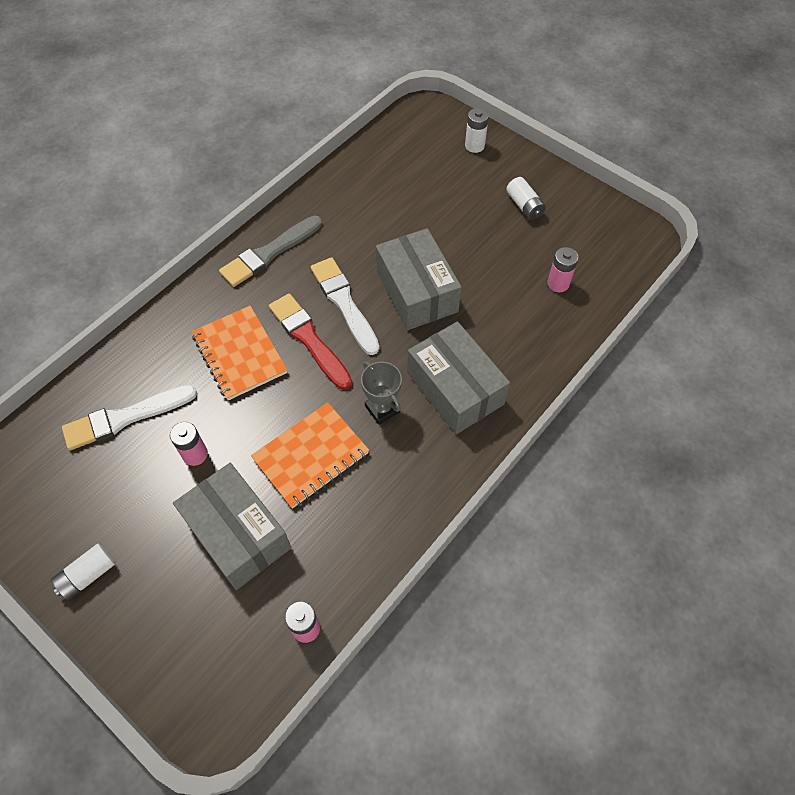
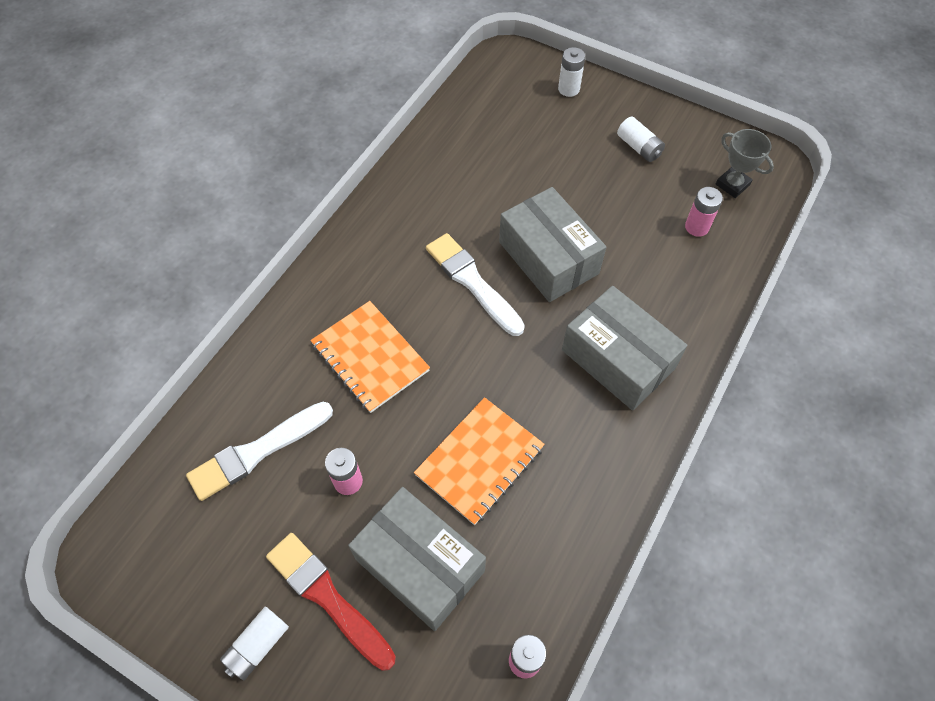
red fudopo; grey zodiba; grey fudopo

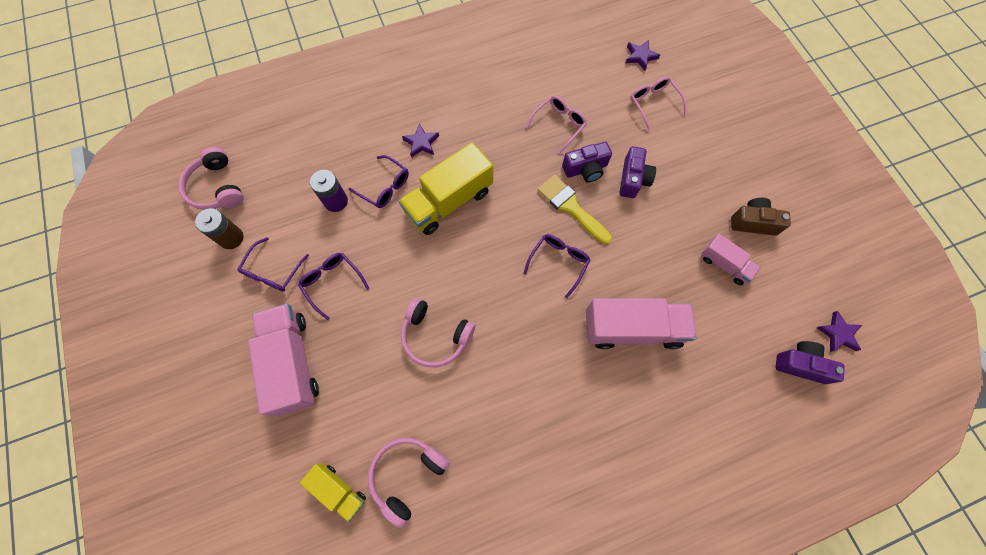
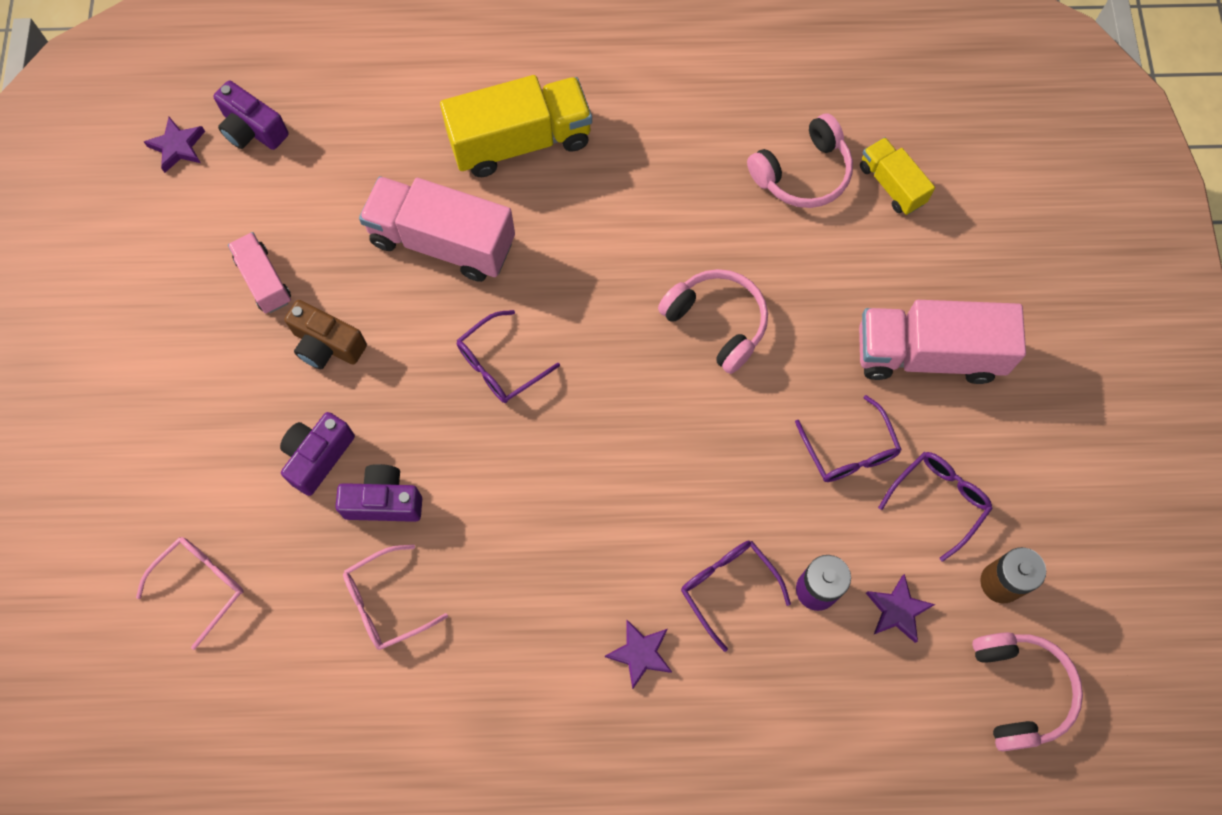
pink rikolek (1st from left); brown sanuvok; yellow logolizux (1st from left); pink logolizux (3rd from left); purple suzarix (3rd from left); yellow fudopo

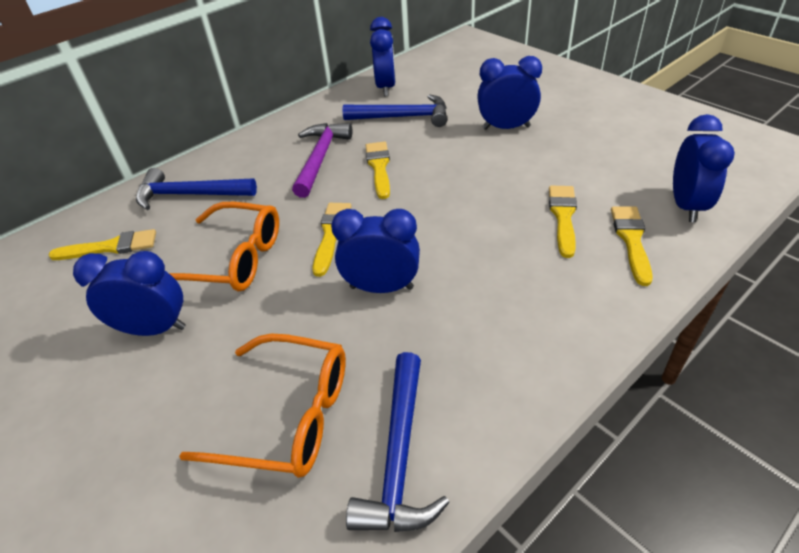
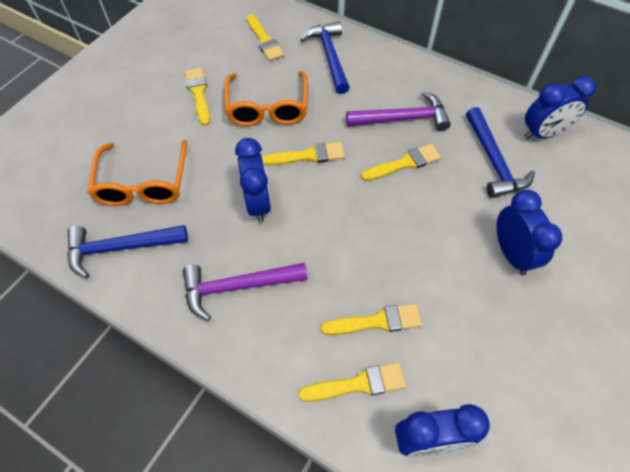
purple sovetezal (1st from left); yellow fudopo (1st from left)

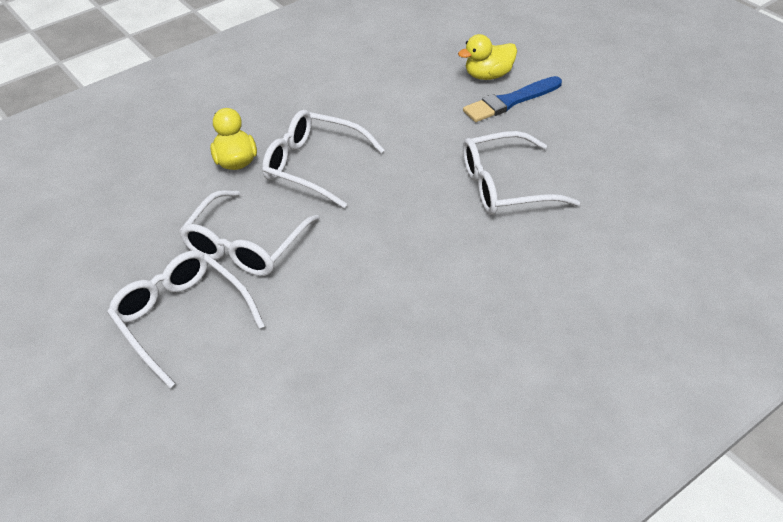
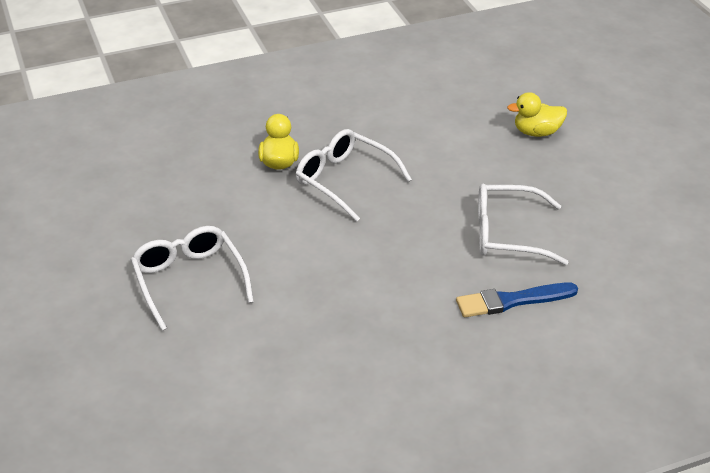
blue fudopo; white rikolek (2nd from left in the first image)

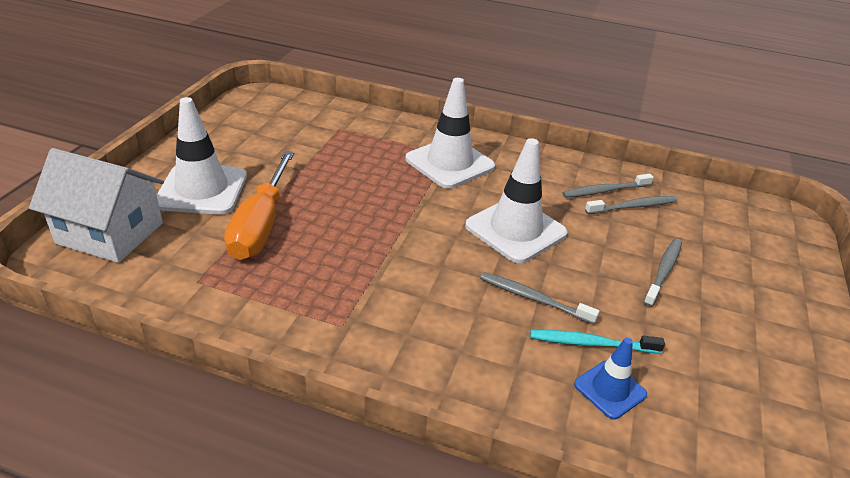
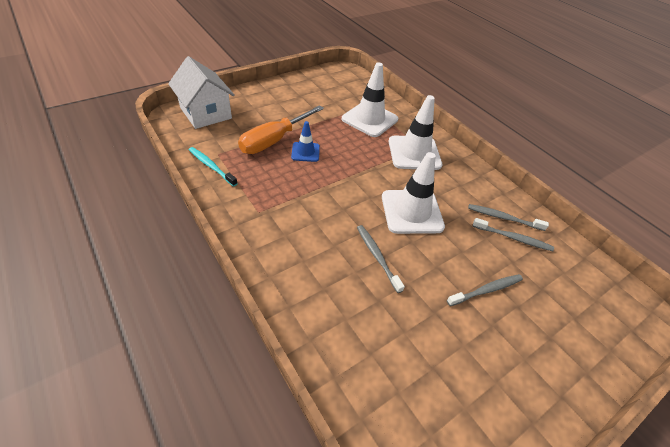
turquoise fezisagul; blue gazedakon; white gazedakon (1st from left)

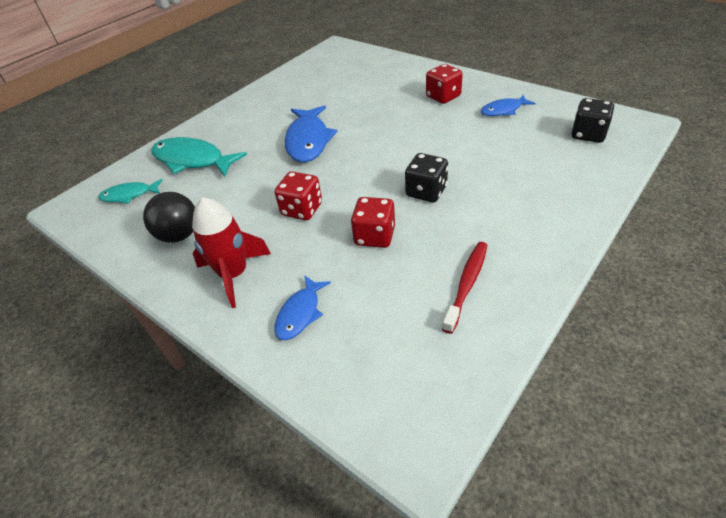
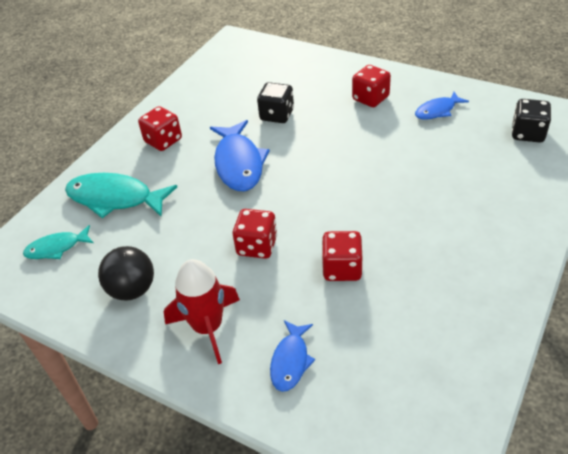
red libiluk (1st from left); black libiluk (1st from left); red fezisagul

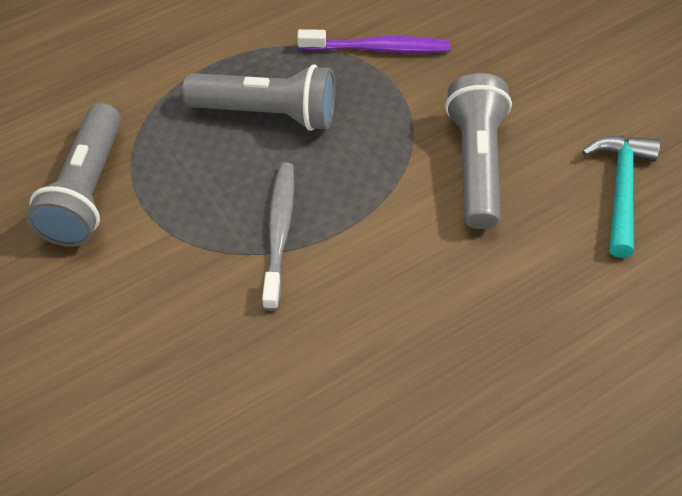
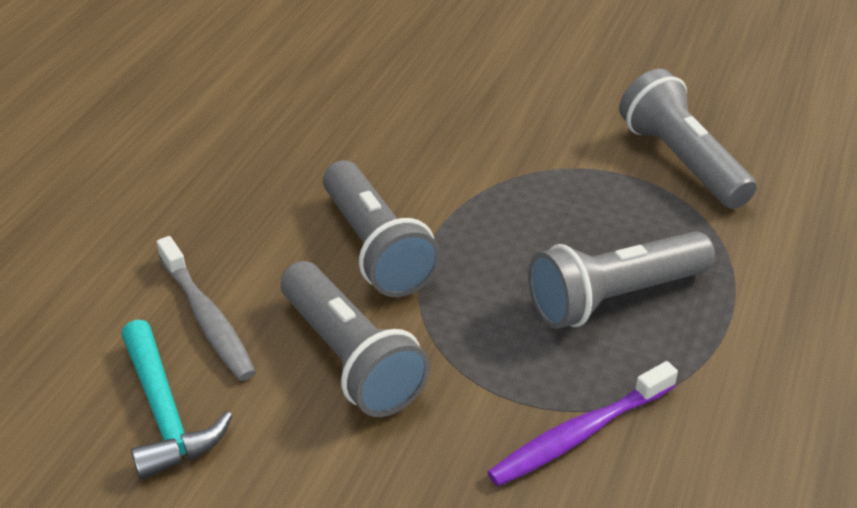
grey fezisagul; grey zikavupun (2nd from left)

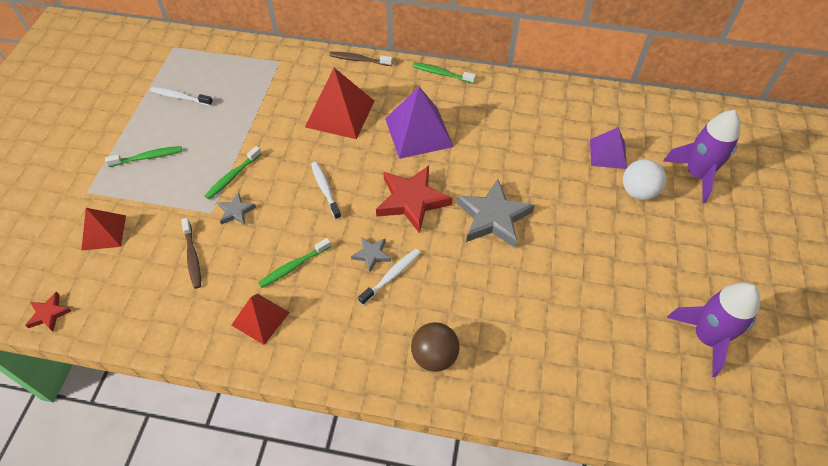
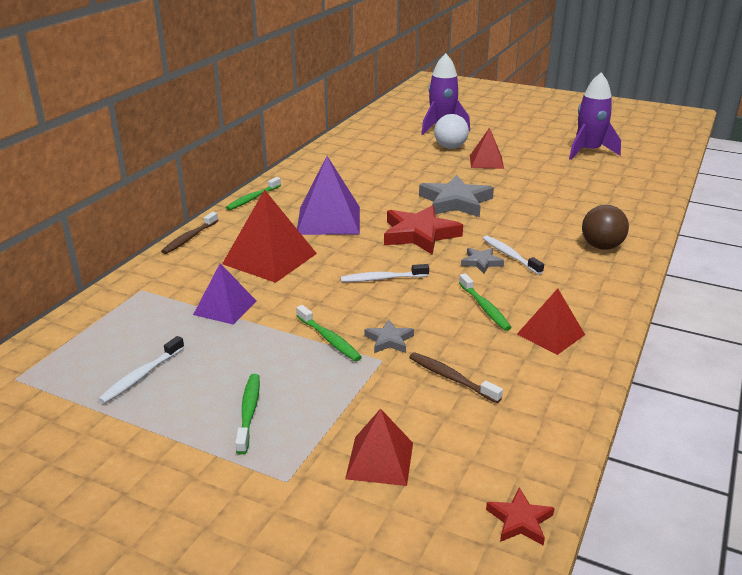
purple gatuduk (1st from left); brown fezisagul (2nd from left); red gatuduk (3rd from left)

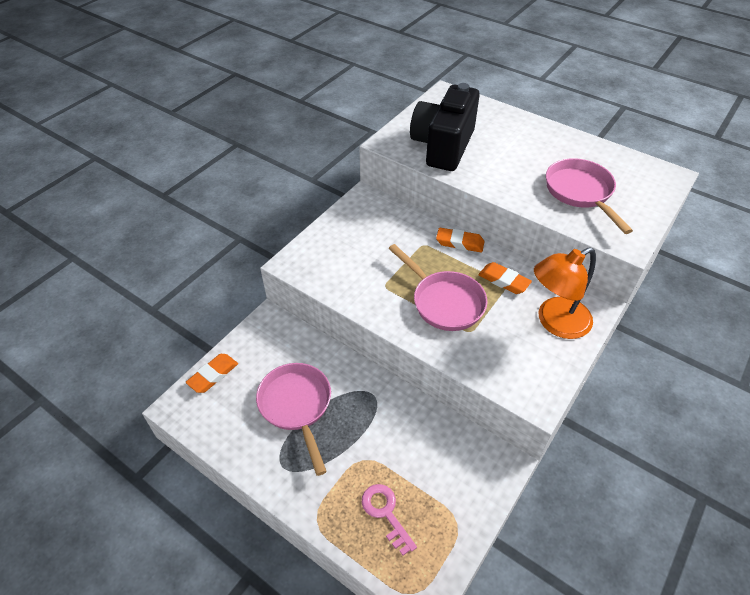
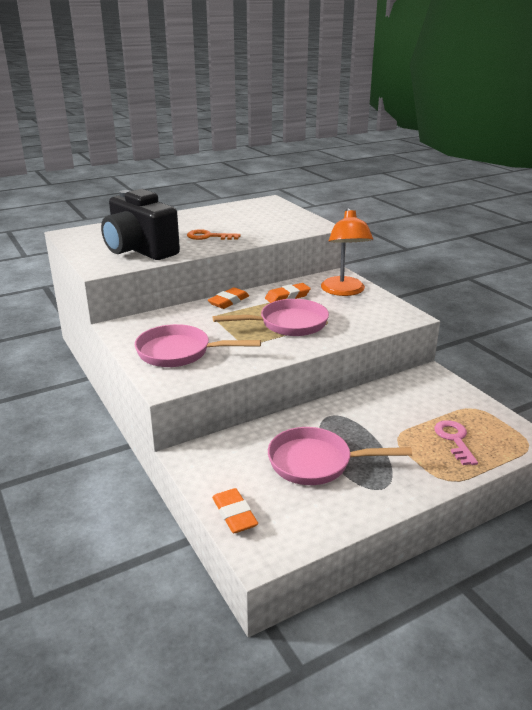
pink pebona (1st from left); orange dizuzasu; pink dizuzasu

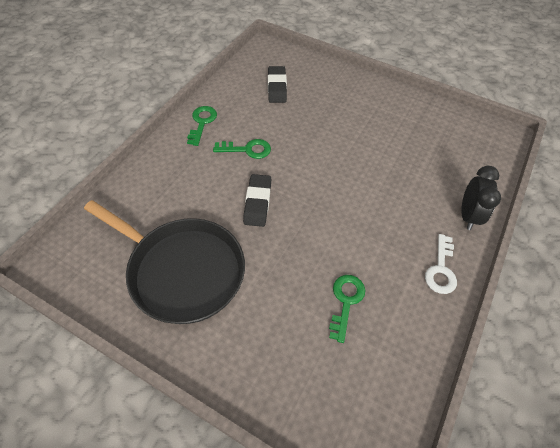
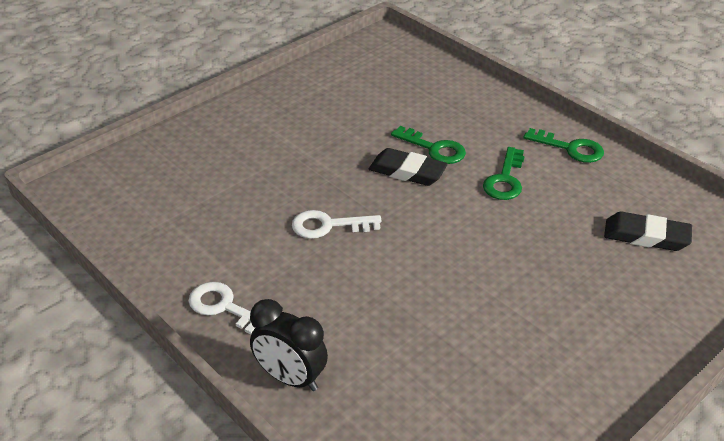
white dizuzasu (2nd from left); green dizuzasu (1st from left); black pebona

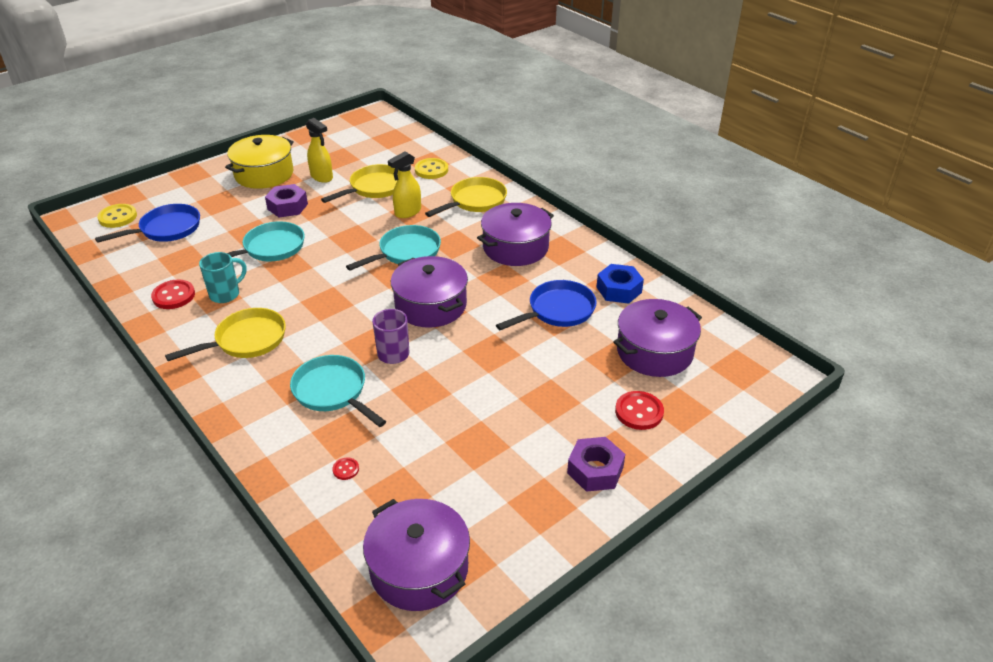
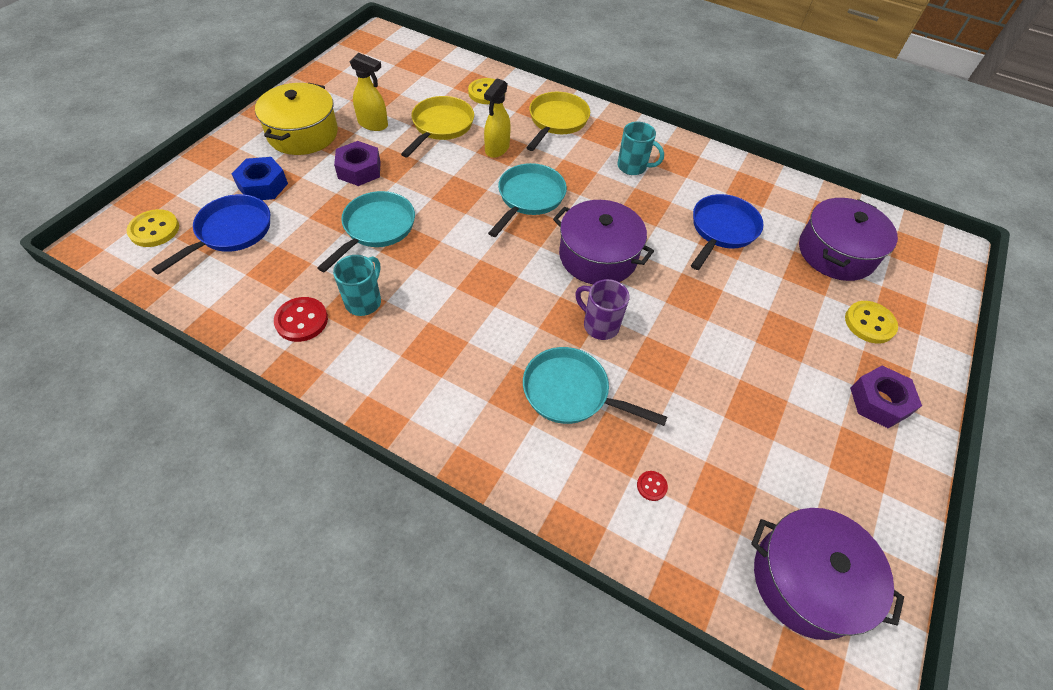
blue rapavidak; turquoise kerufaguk (2nd from left); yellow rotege (3rd from left); yellow pebona (1st from left in the first image)

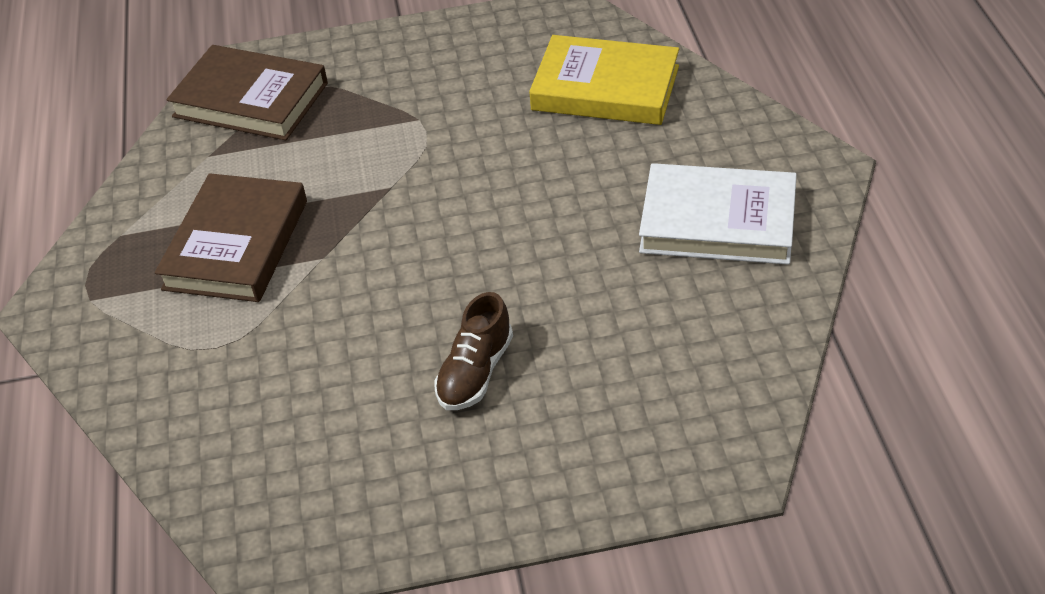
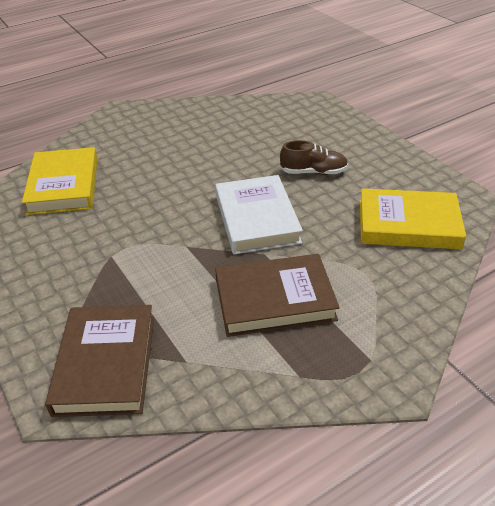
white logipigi; yellow logipigi (2nd from left)

